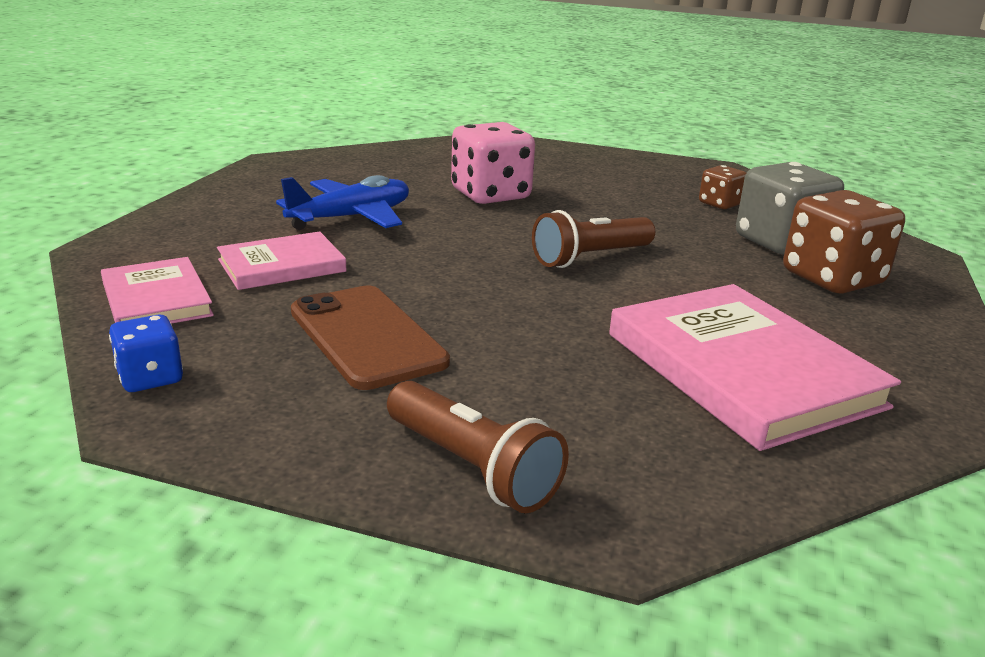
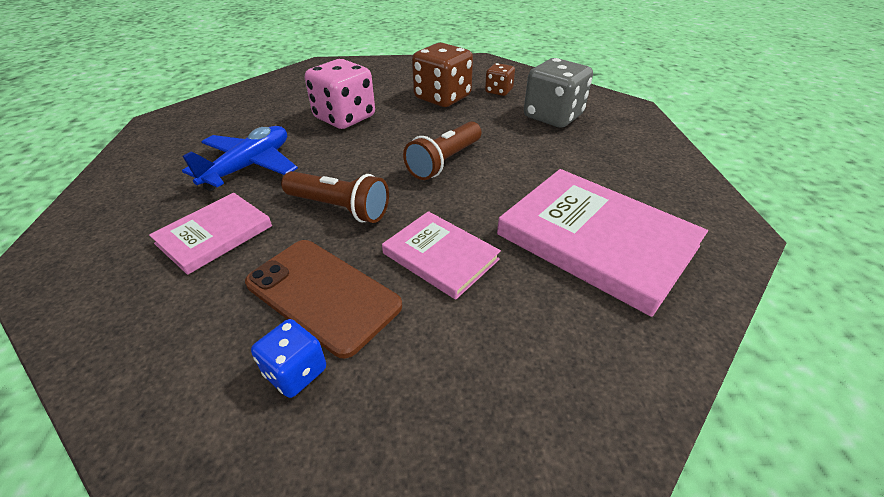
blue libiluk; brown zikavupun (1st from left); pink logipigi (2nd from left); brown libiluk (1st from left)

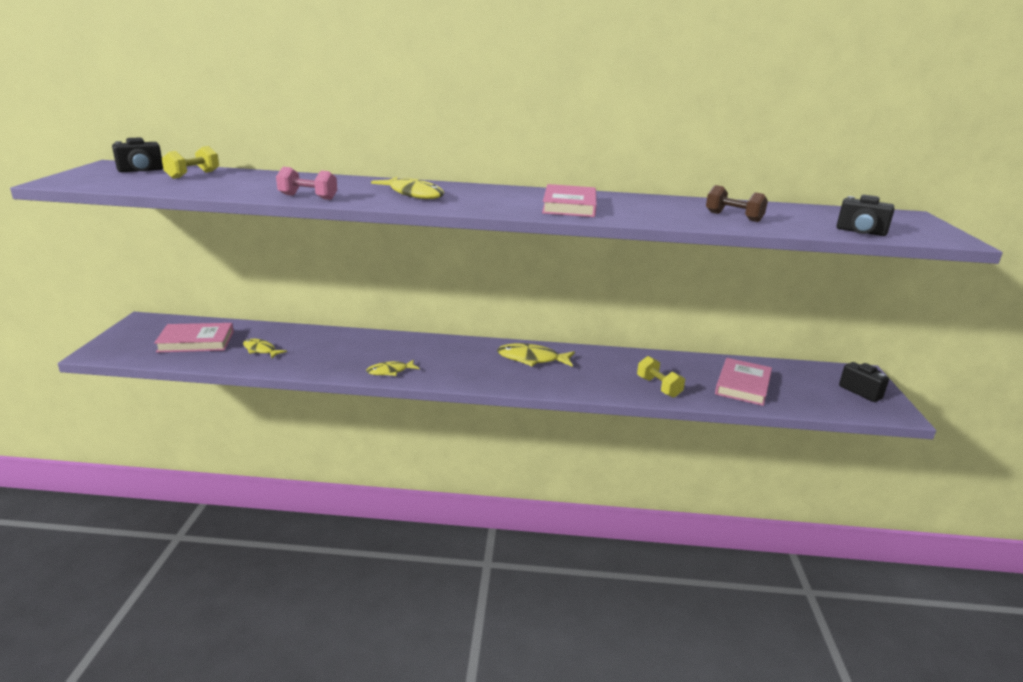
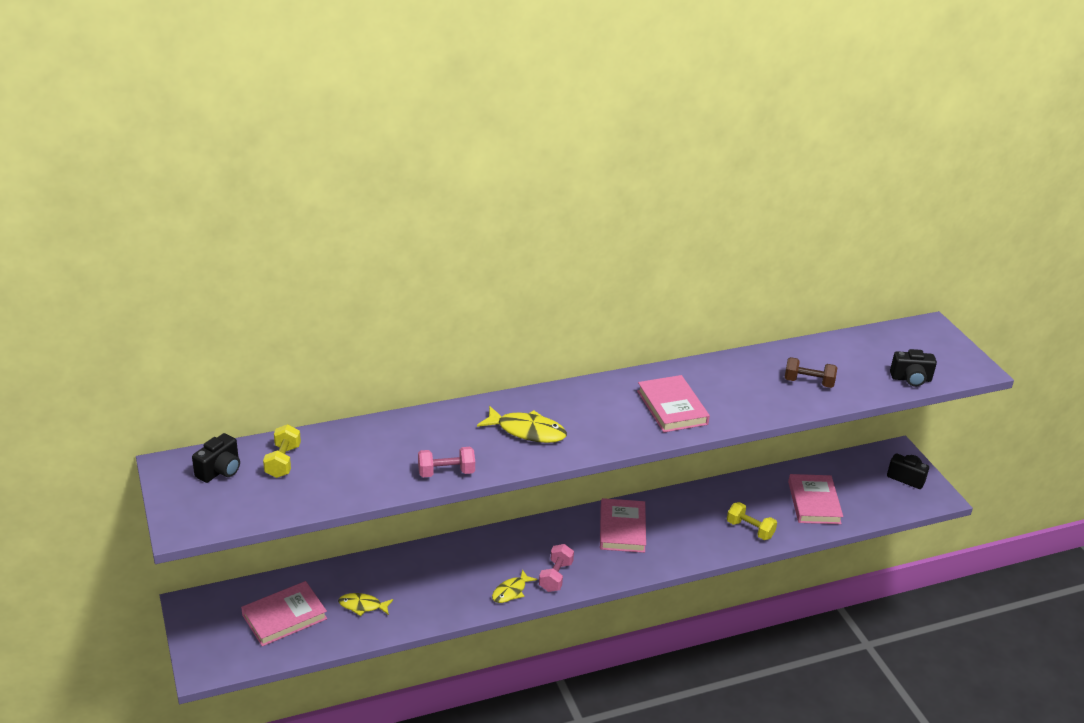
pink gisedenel (2nd from left); pink logipigi (2nd from left)

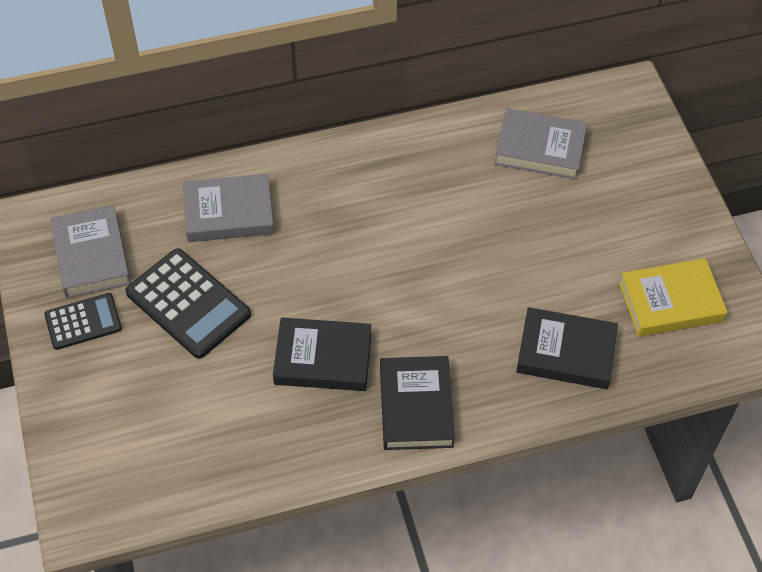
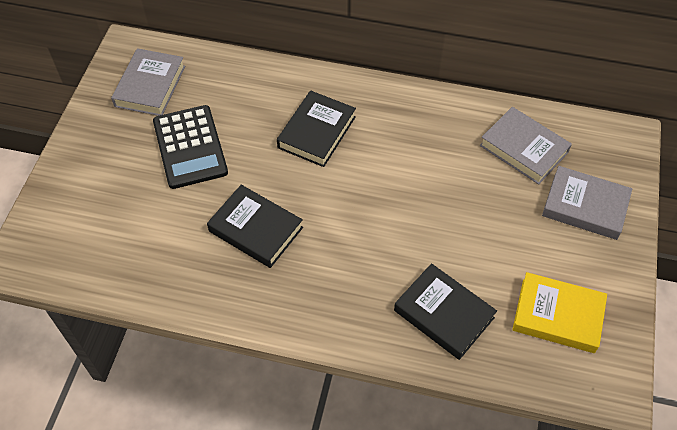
black logipigi (2nd from left); grey logipigi (3rd from left); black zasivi (1st from left in the first image)

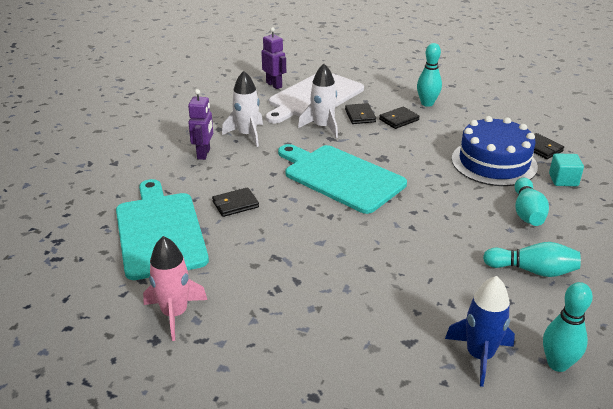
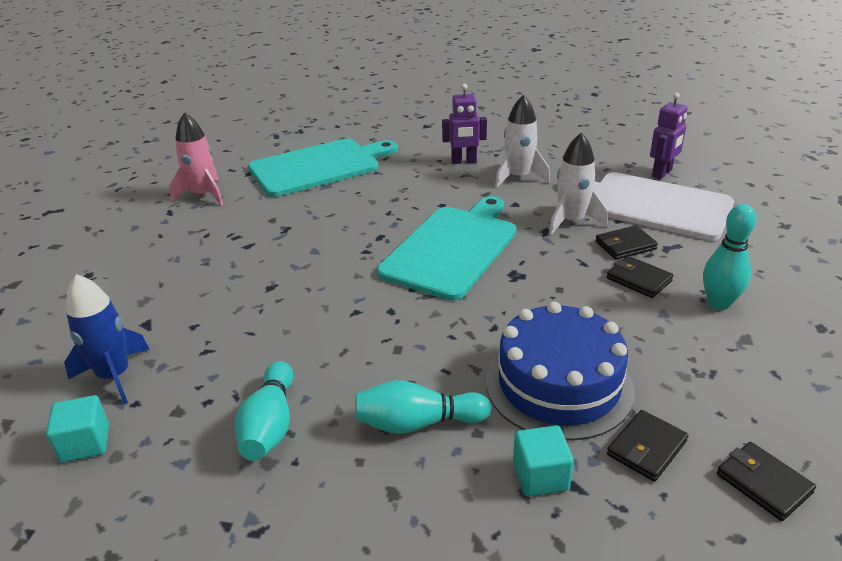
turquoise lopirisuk (1st from left); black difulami (4th from left)

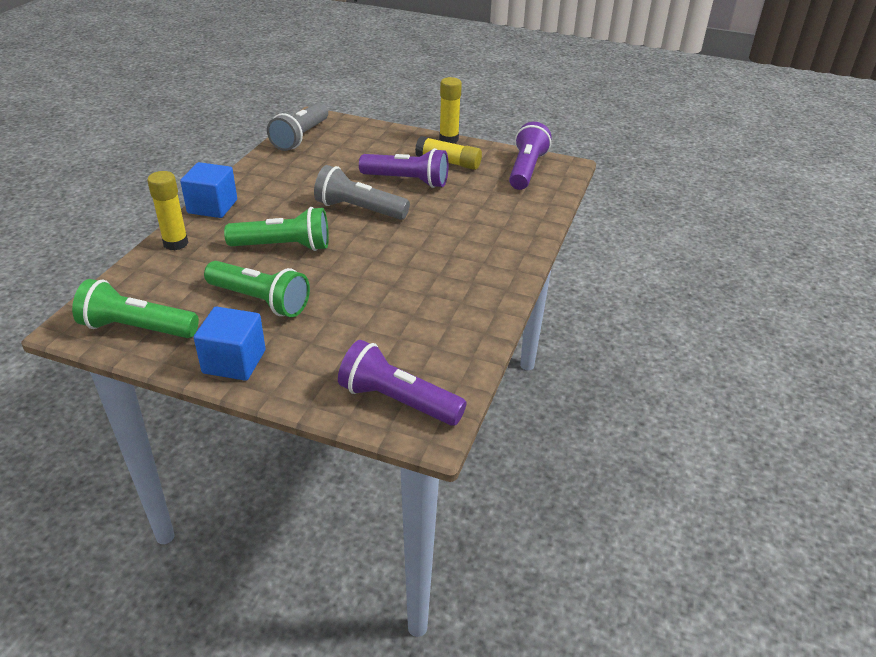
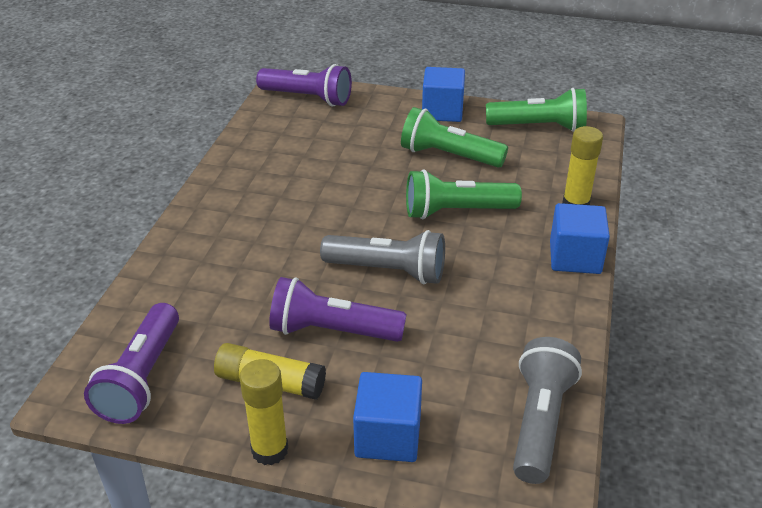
blue lopirisuk (1st from left)

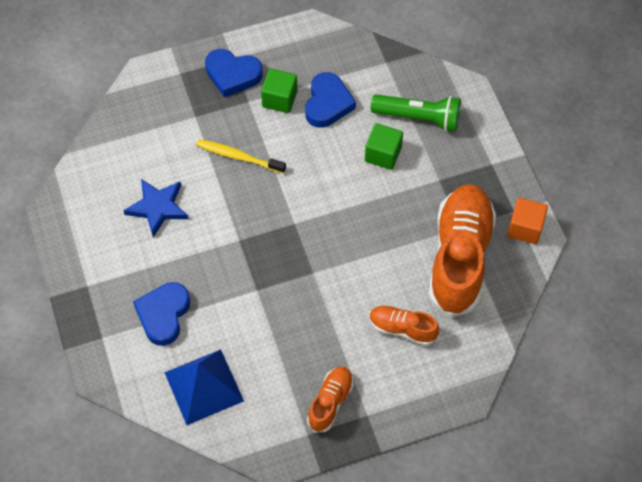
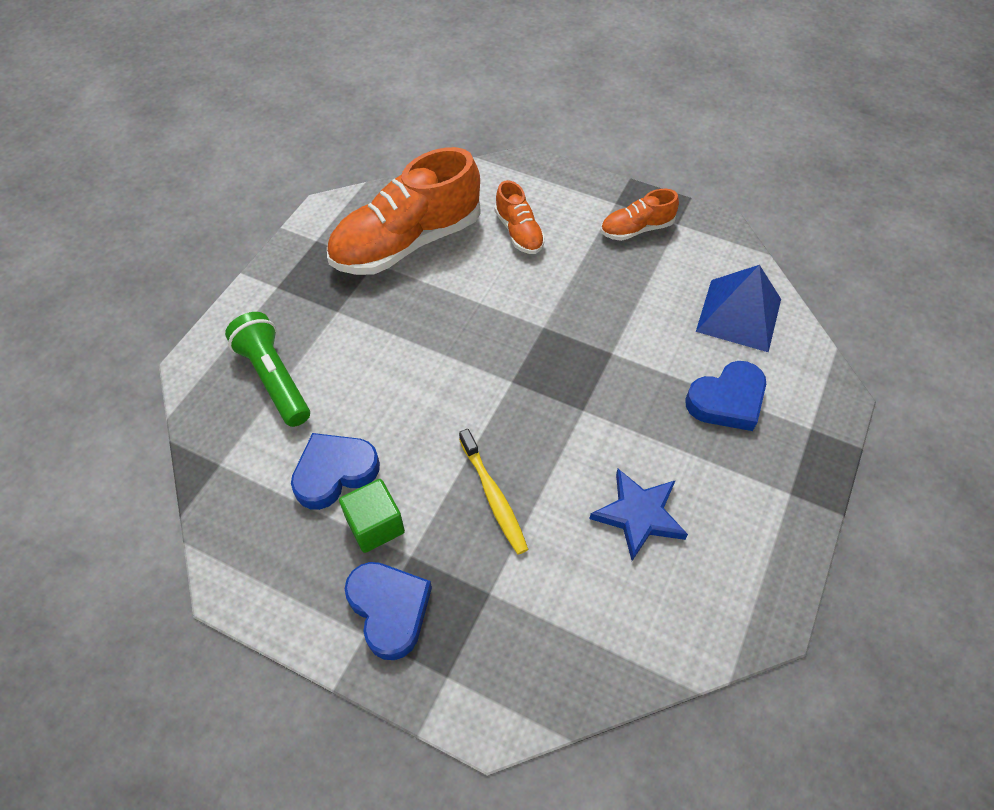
green lopirisuk (2nd from left in the first image); orange lopirisuk

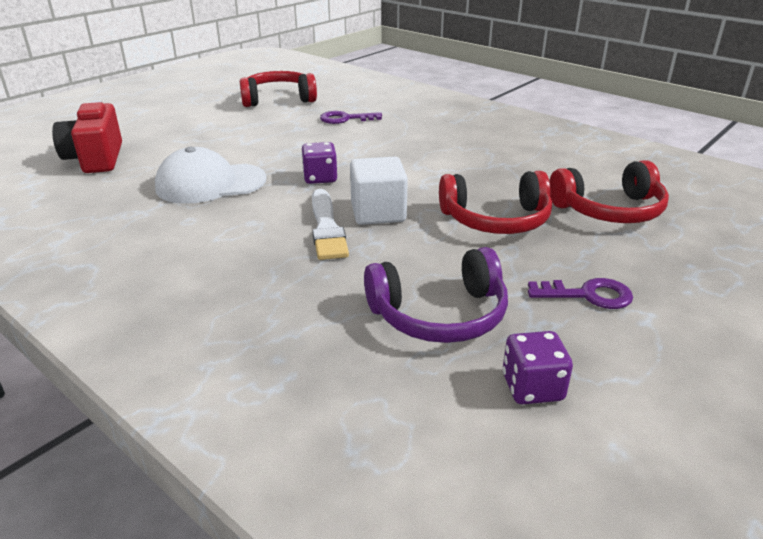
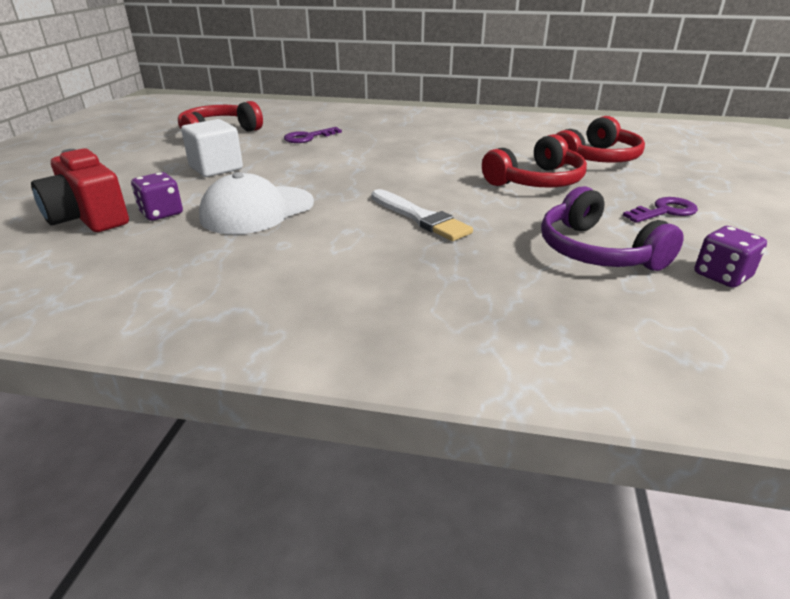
purple libiluk (1st from left); white lopirisuk; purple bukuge

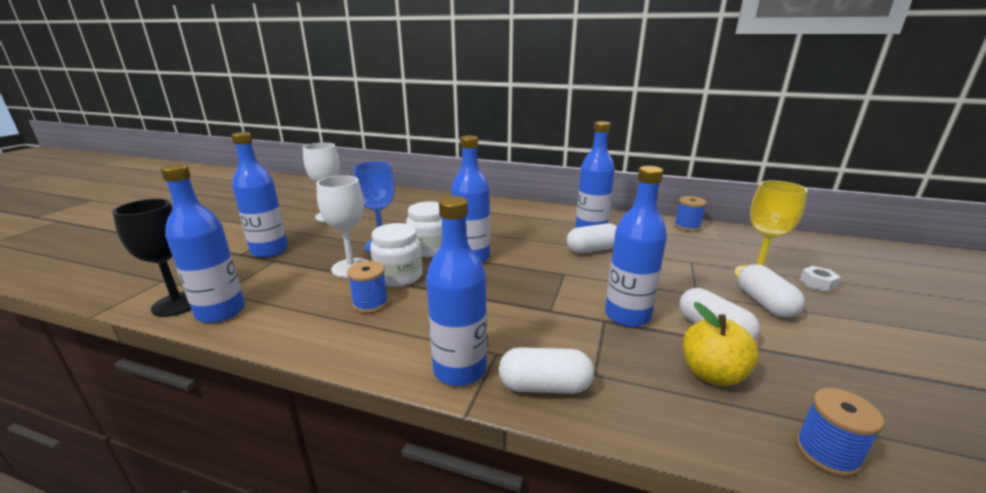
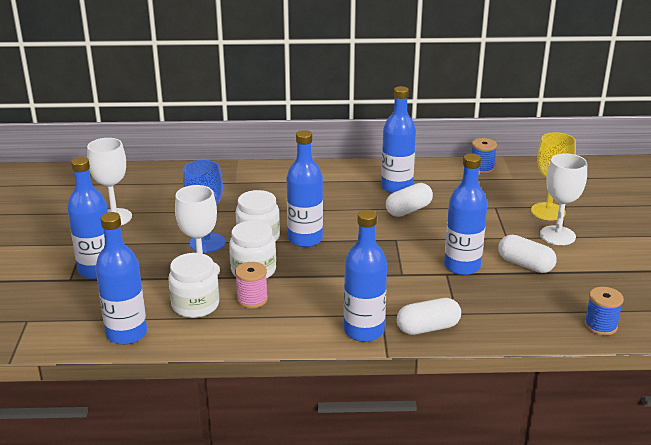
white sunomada (1st from left); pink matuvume; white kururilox (3rd from left); black kururilox; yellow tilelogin; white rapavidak

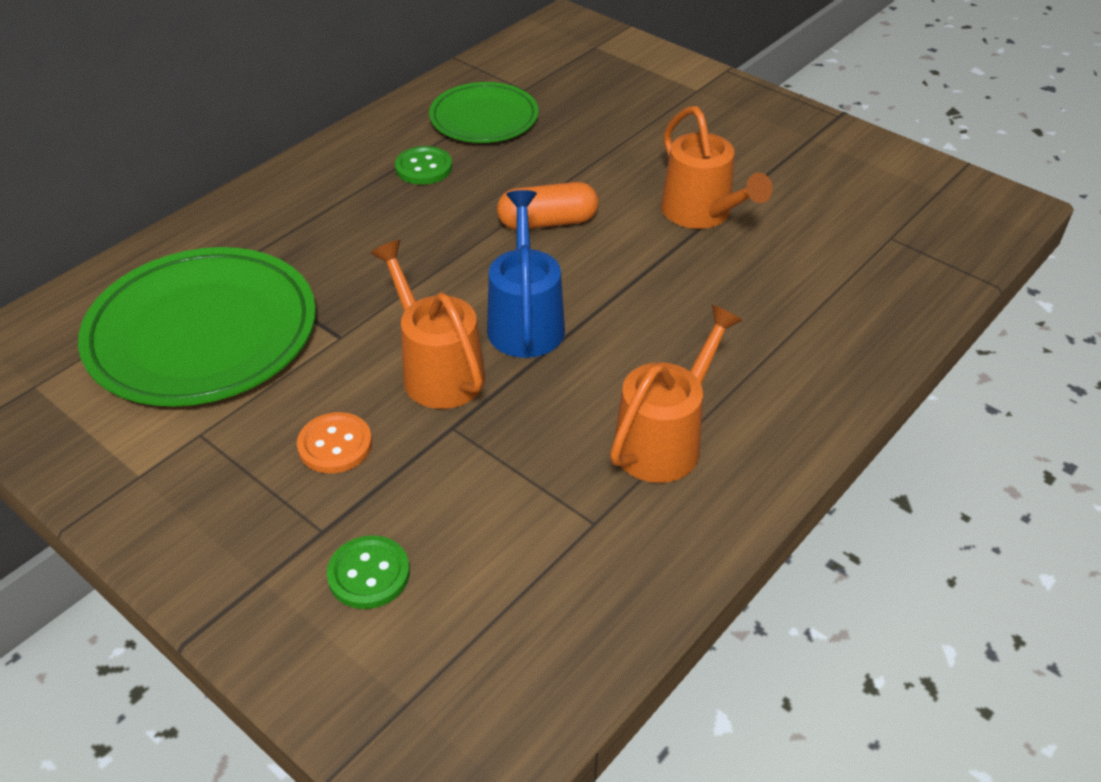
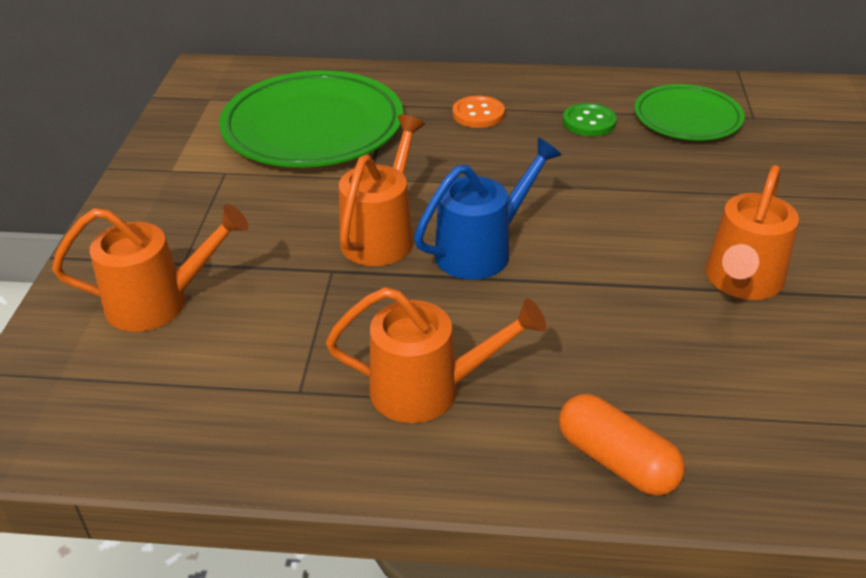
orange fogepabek (1st from left); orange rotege; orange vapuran

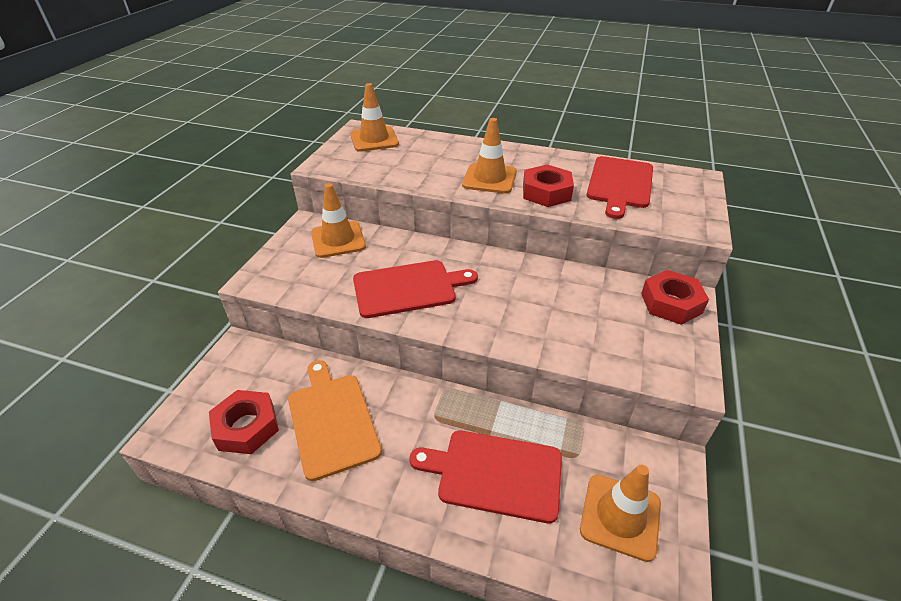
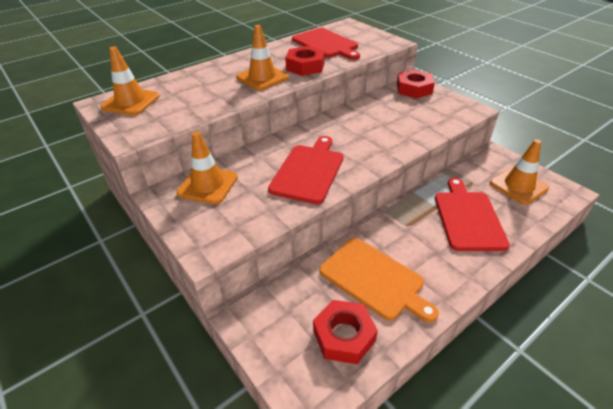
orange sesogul; red sesogul (3rd from left)

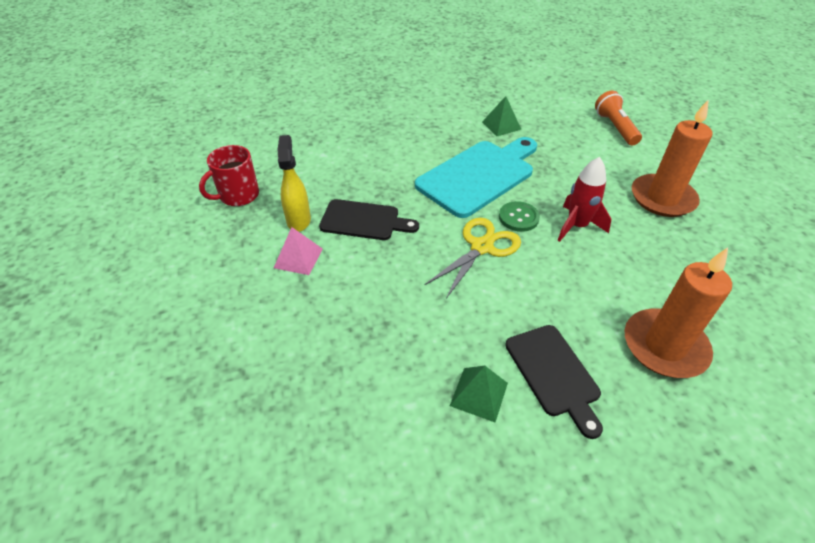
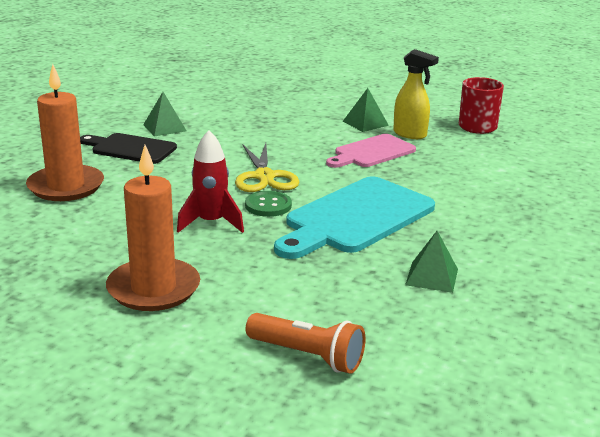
turquoise sesogul; pink sesogul; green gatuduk (2nd from left)

